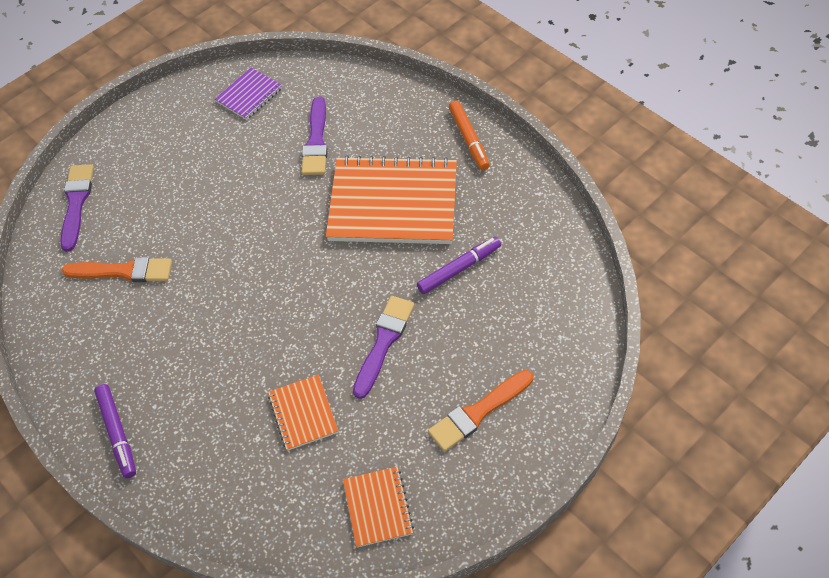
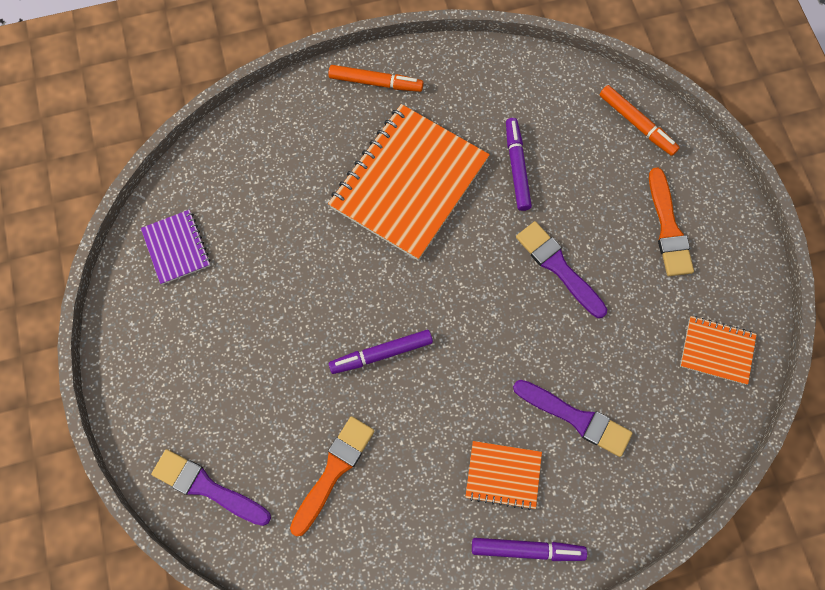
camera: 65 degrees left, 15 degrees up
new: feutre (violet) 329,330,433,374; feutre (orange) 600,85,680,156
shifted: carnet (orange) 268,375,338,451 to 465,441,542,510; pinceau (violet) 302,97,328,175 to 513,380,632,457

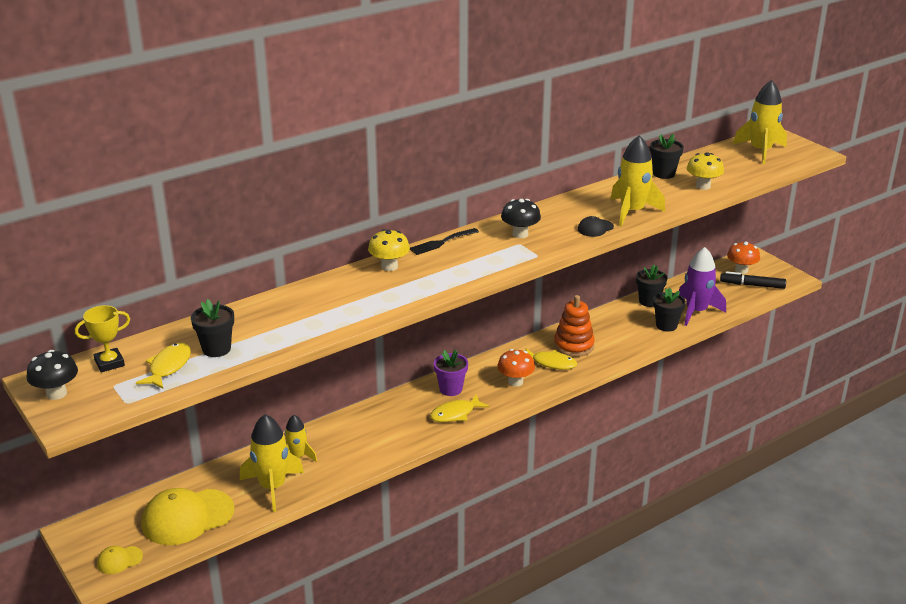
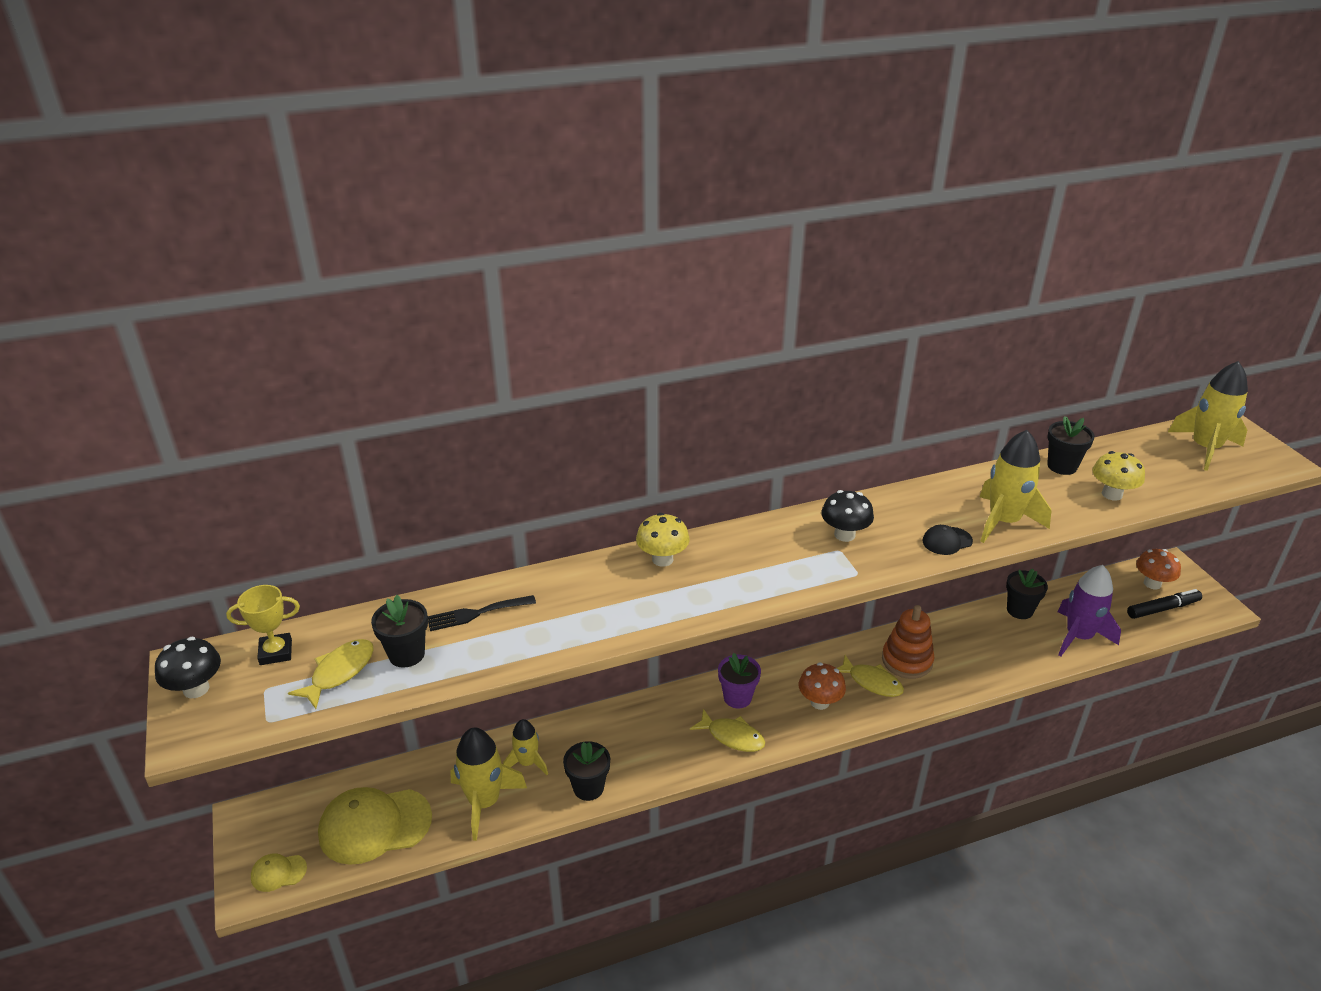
camera: 15 degrees right, 5 degrees up
shifted: fourchette (noir) 410,228,479,255 to 428,595,536,631; pot de fleurs (noir) 653,288,686,332 to 563,741,610,801
rotated: poisson (jaune) 430,394,489,422 = 690,709,765,752 135 degrees counterclockwise; feutre (noir) 720,271,786,289 = 1127,589,1202,619 135 degrees clockwise

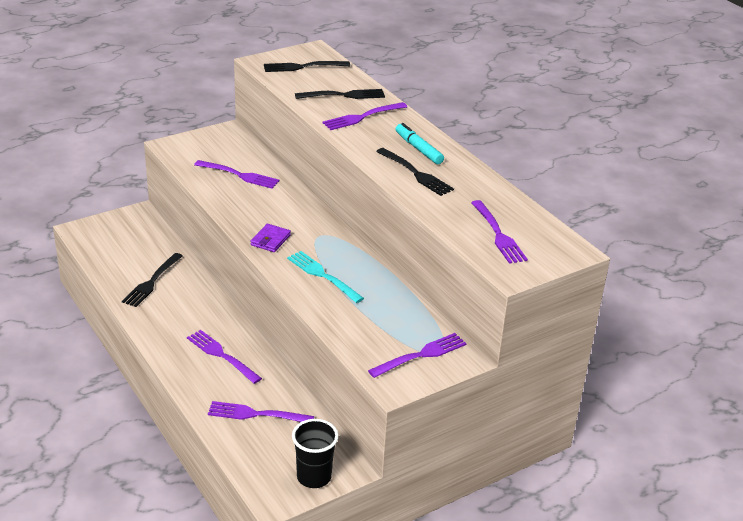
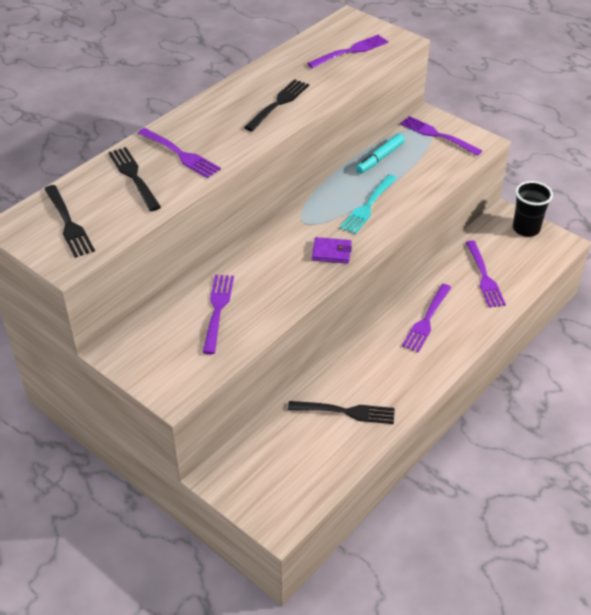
camera: 105 degrees left, 10 degrees up
shifted: feutre (turquoise) 396,123,444,164 to 356,134,405,174

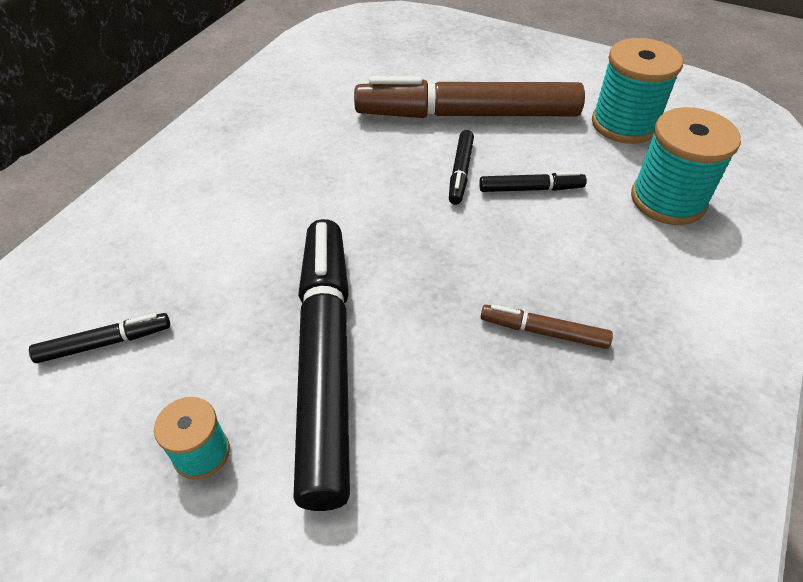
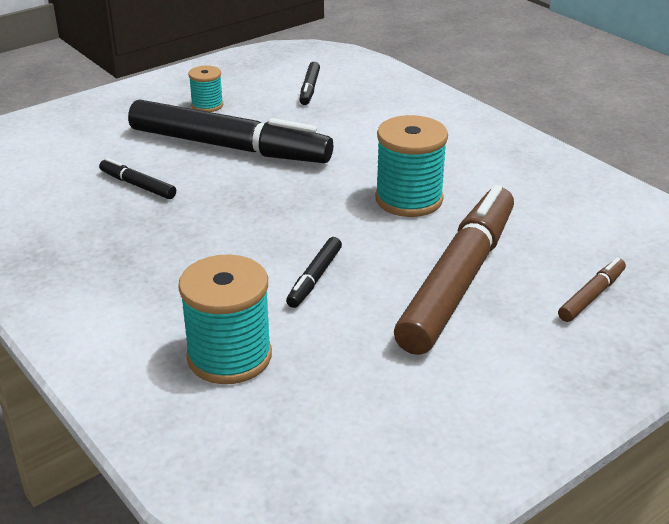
camera: 115 degrees right, 15 degrees down
shifted: feutre (noir) 449,130,474,205 to 99,158,176,199; bobine (turquoise) 592,38,683,144 to 375,115,448,217; feutre (marron) 481,304,613,349 to 558,257,626,322

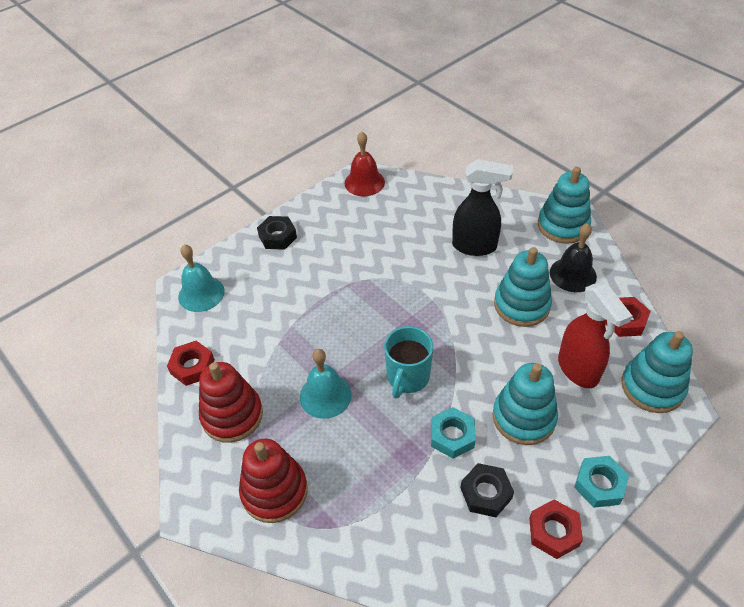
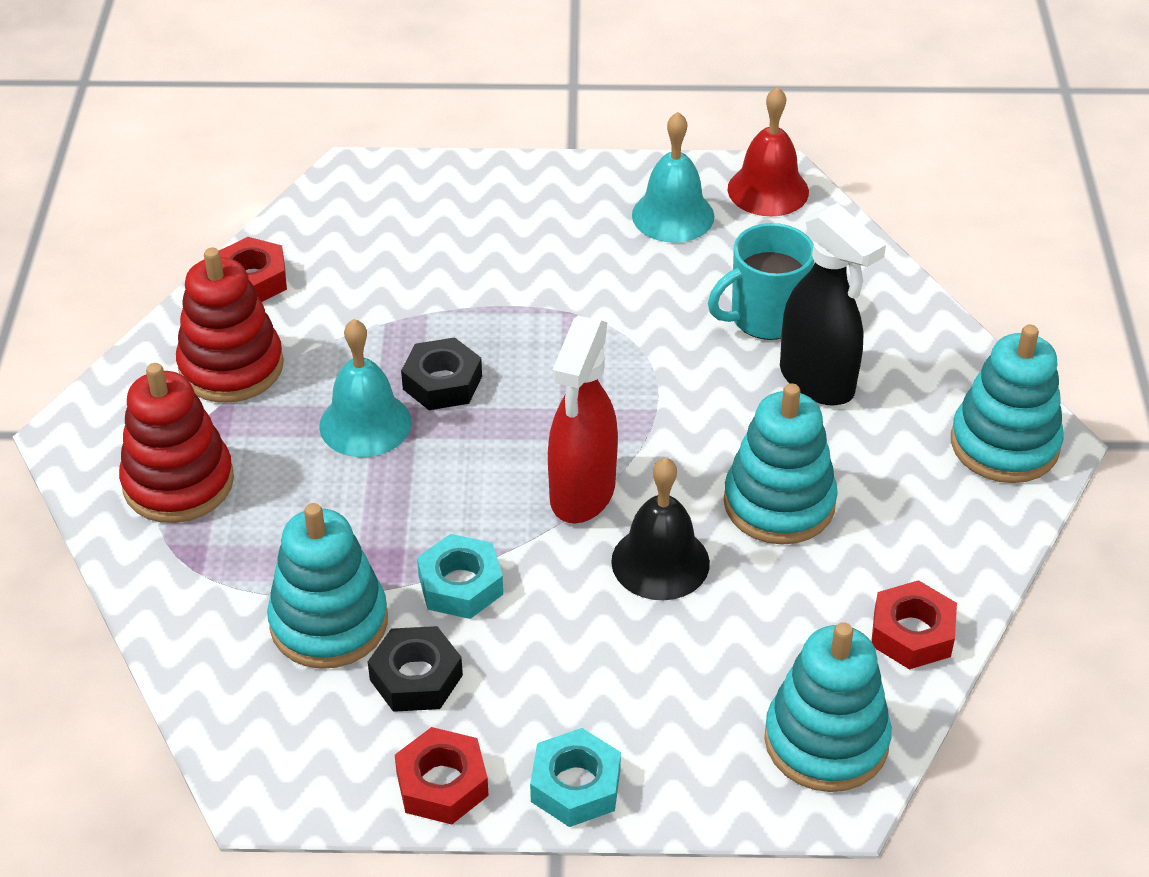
camera: 40 degrees right, 5 degrees down
shifted: jouet à empiler (turquoise) 493,363,558,445 to 267,503,388,669; écrou (noir) 257,216,297,250 to 401,337,482,410; vaporisateur (rouge) 558,283,632,388 to 548,315,618,523; cloche (noir) 550,224,597,292 to 611,458,710,600; cloche (turquoise) 178,245,225,312 to 632,112,714,243; tasse (turquoise) 384,326,433,398 to 708,223,814,340

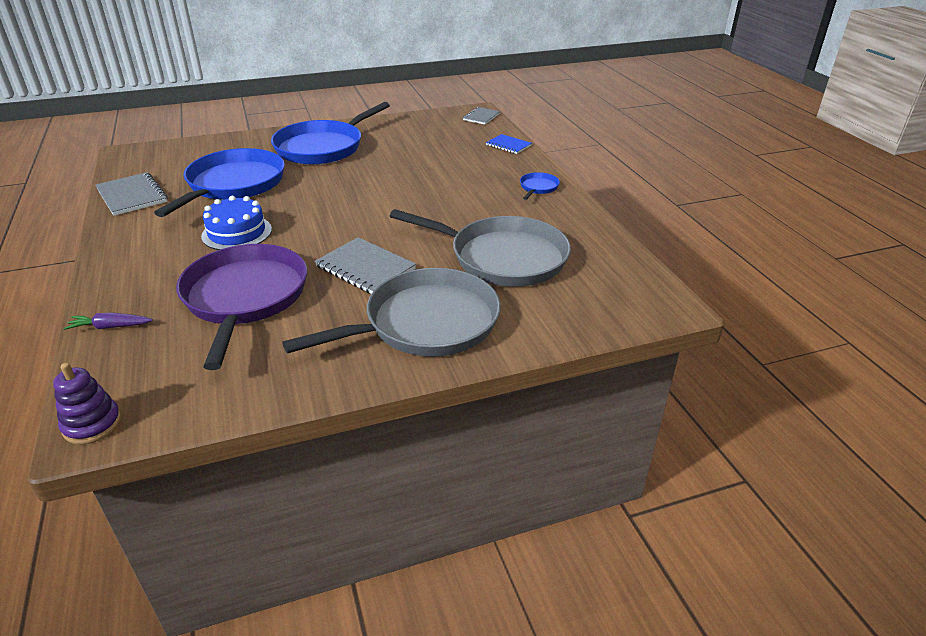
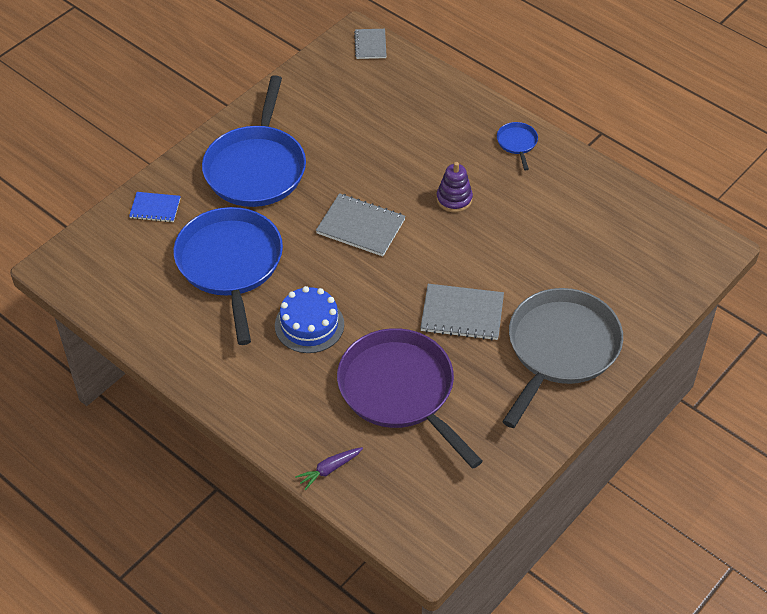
camera: 30 degrees left, 15 degrees up
gone: poêle (gris) 390,209,571,287
shifted: carnet (bleu) 486,134,532,154 to 129,192,181,222; carnet (gris) 95,172,168,216 to 316,193,406,256; jouet à empiler (violet) 53,363,121,444 to 437,162,473,212

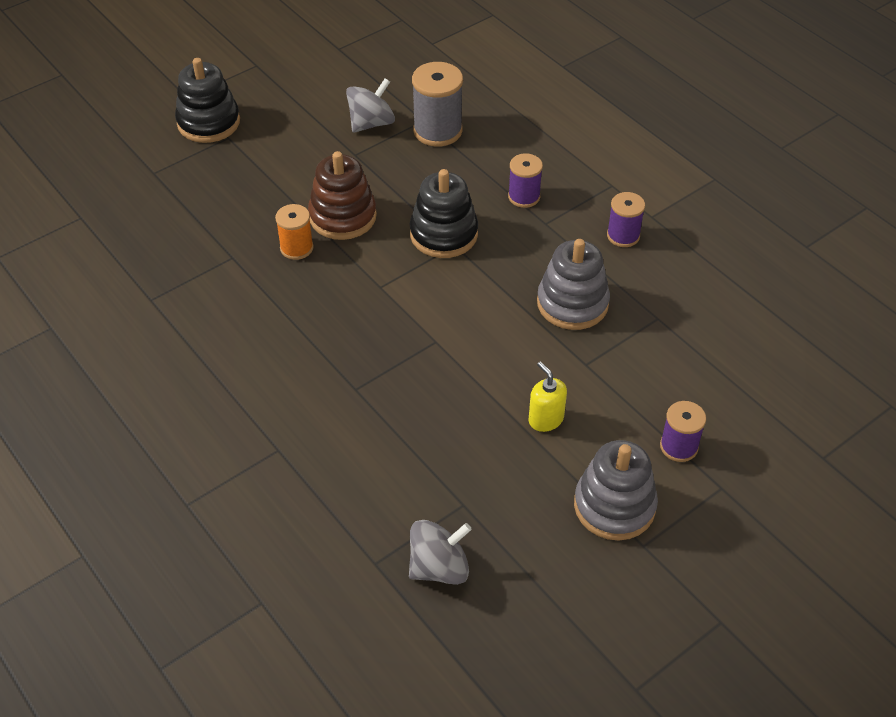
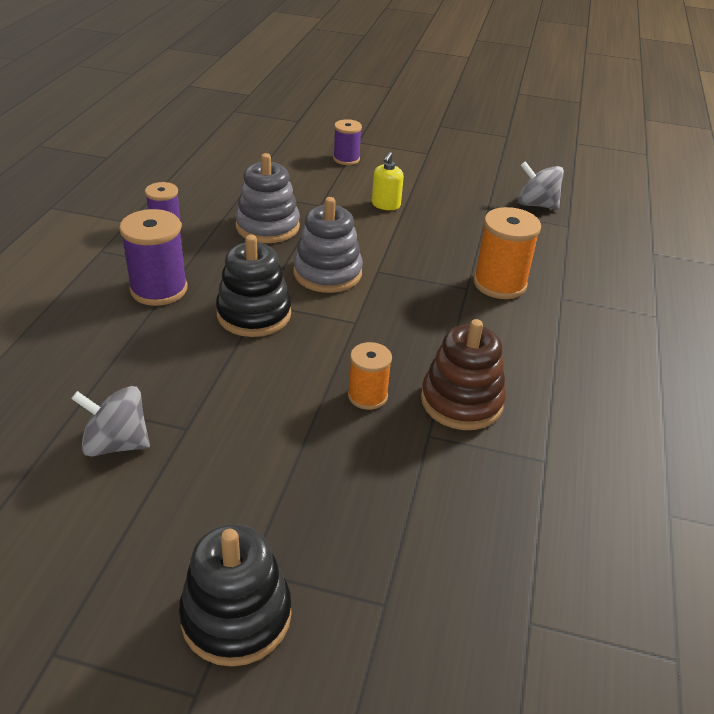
camera: 130 degrees left, 10 degrees down
gone: bobine (gris) 412,62,463,147
new: bobine (orange) 473,207,541,299
shifted: jouet à empiler (gris) 574,440,658,540 to 293,197,363,293; jouet à empiler (marron) 308,151,377,240 to 421,319,506,430
scaled: bobine (violet) 508,154,543,208 = 119,209,188,306 x1.61

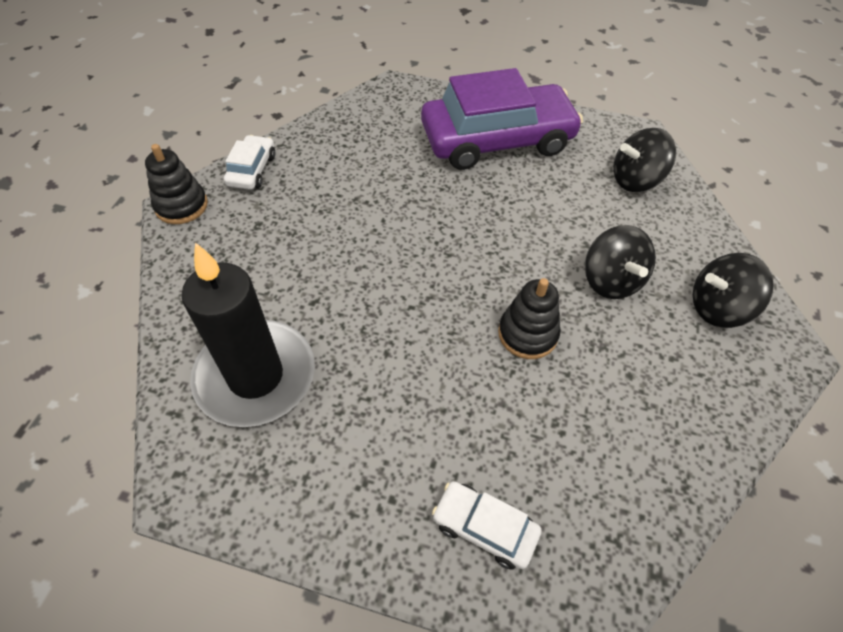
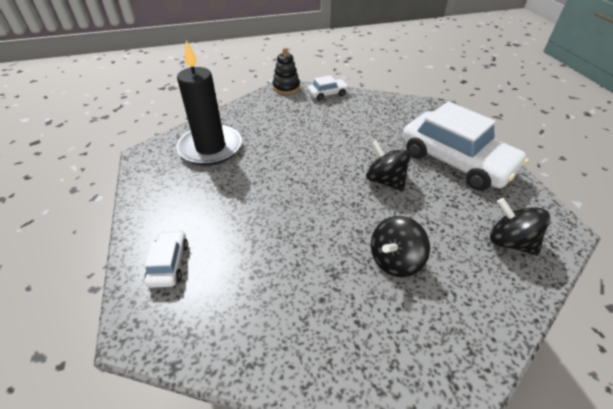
camera: 60 degrees right, 10 degrees down
gone: jouet à empiler (noir) 498,278,561,359
shifted: toupie (noir) 693,253,774,328 to 366,140,411,191
repainted: voiture (violet) 421,68,583,170 to voiture (blanc) 402,102,529,191

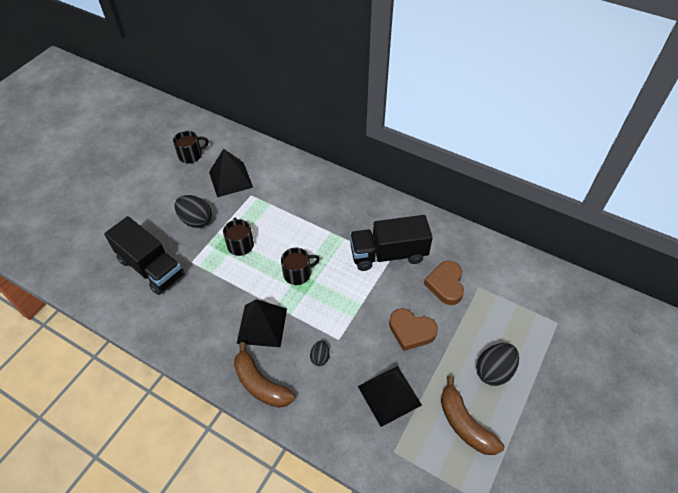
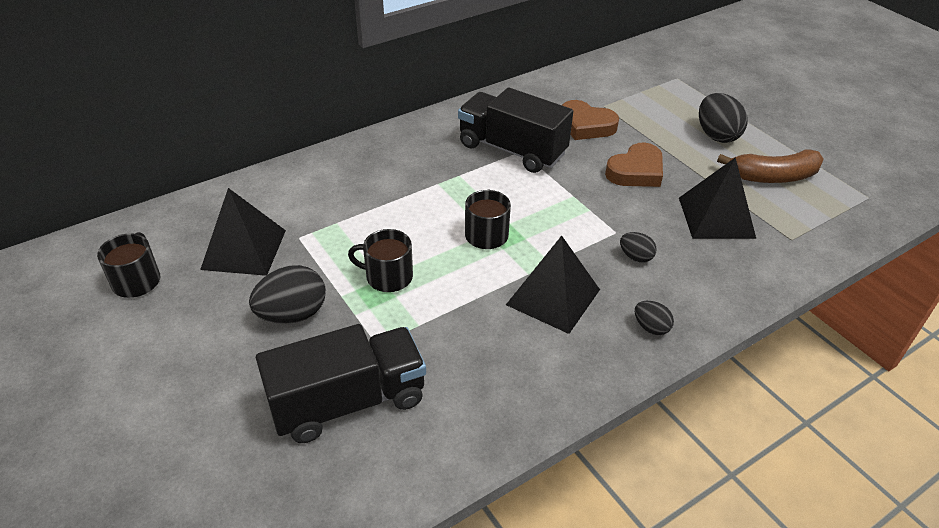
camera: 65 degrees left, 10 degrees down
swapped: banane (marron) 234,342,295,408 to œuf (noir) 635,301,674,335
rotated: camion (noir) 350,215,433,271 = 458,87,573,173 105 degrees clockwise

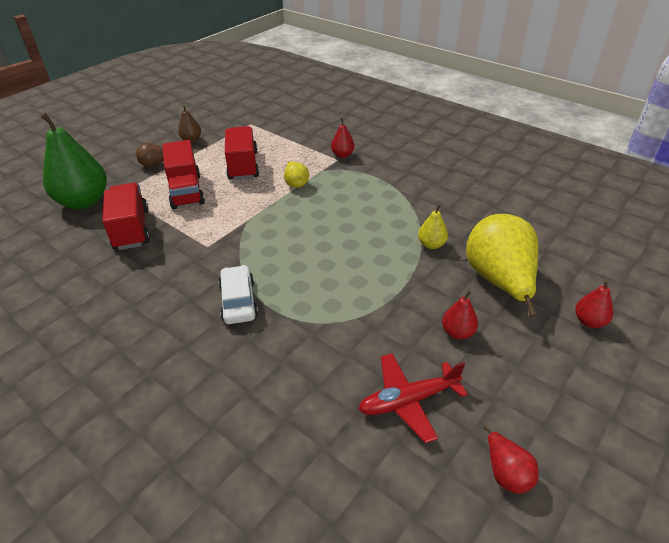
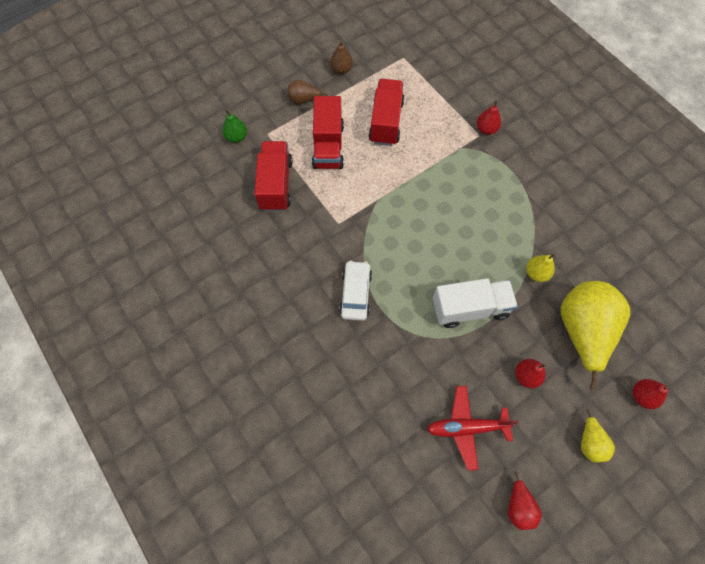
camera: 15 degrees right, 25 degrees up
new: camion (blanc) 433,278,518,328
shifted: poire (jaune) 284,161,309,188 to 581,409,615,463
scaled: poire (vert) 40,113,107,209 = 222,110,247,143 x0.46

